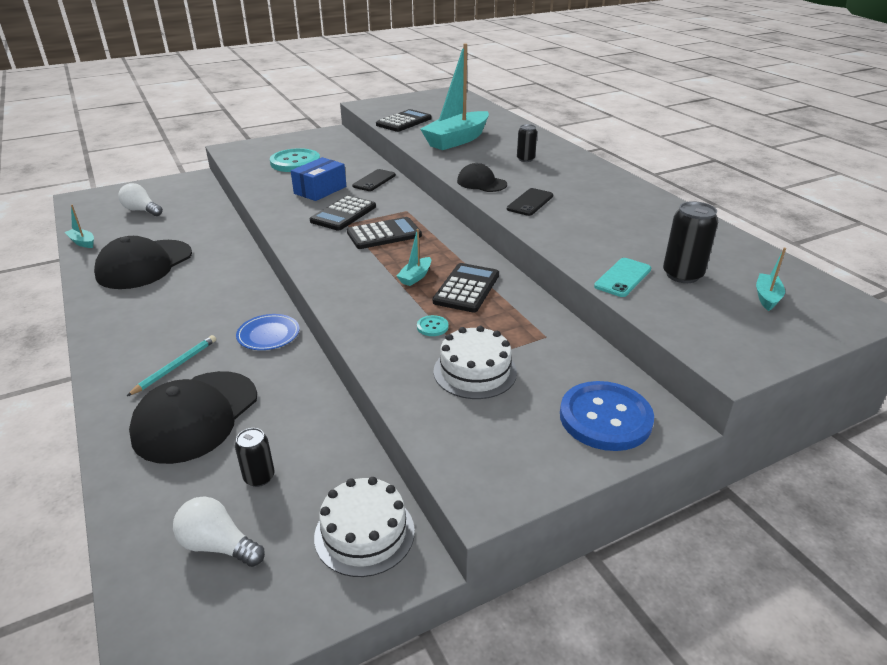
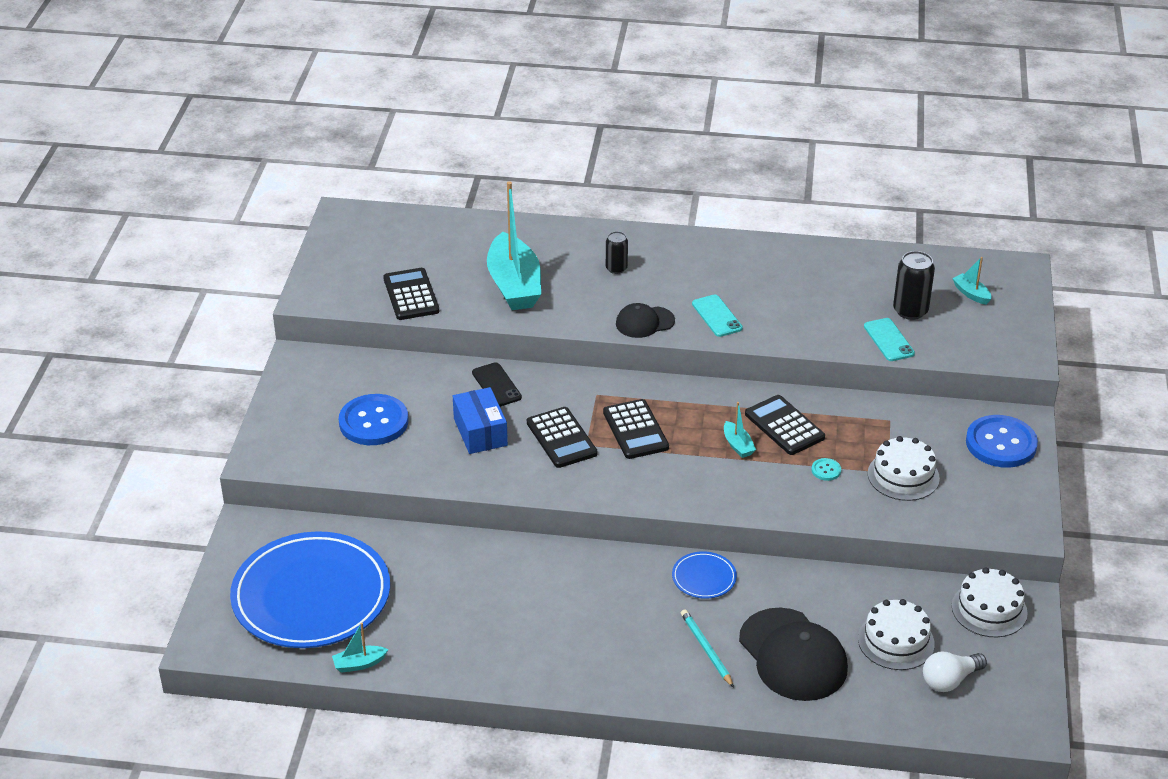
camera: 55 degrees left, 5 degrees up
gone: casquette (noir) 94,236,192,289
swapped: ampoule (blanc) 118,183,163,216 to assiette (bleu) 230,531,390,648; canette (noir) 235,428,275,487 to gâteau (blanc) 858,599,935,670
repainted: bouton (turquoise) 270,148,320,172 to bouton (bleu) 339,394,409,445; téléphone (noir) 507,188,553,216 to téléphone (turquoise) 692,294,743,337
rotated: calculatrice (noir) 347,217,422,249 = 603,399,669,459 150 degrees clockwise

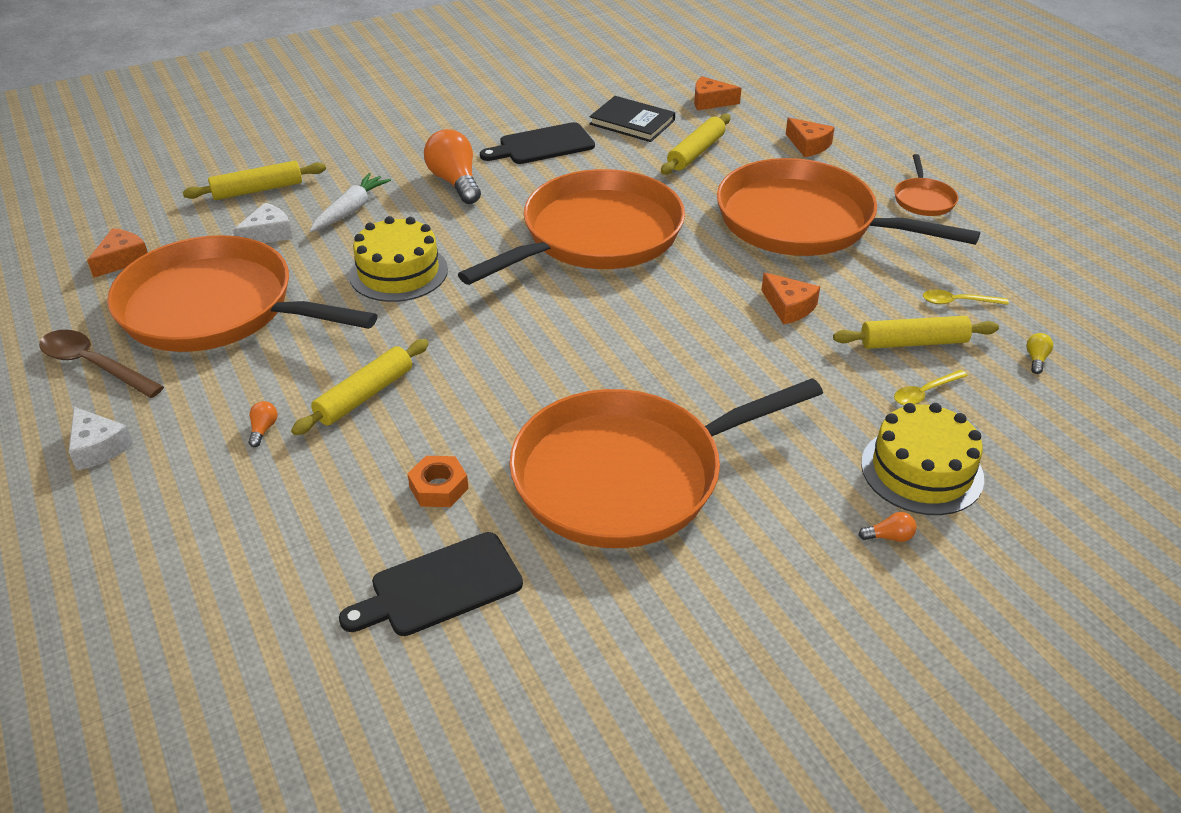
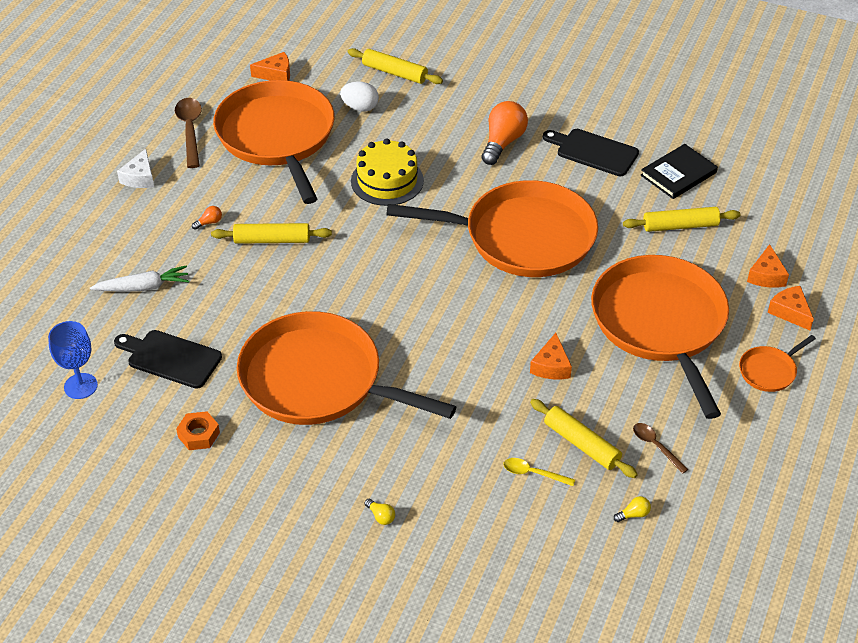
camera: 50 degrees right, 5 degrees up
gone: gâteau (jaune) 861,403,984,515
new: verre à pied (bleu) 48,321,98,399
shifted: carotte (blanc) 310,173,391,232 to 90,265,189,292; écrou (orange) 407,456,469,507 to 176,411,220,450; fromage (orange) 694,76,741,110 to 768,286,814,330
swapped: fromage (blanc) 233,203,293,243 to œuf (blanc) 340,81,379,111
repainted: ampoule (orange) 859,512,917,542 to ampoule (jaune) 364,499,395,525; cuillère (jaune) 923,290,1009,305 to cuillère (marron) 633,423,689,474
rotated: livre (noir) 589,96,675,142 = 641,144,718,199 60 degrees clockwise

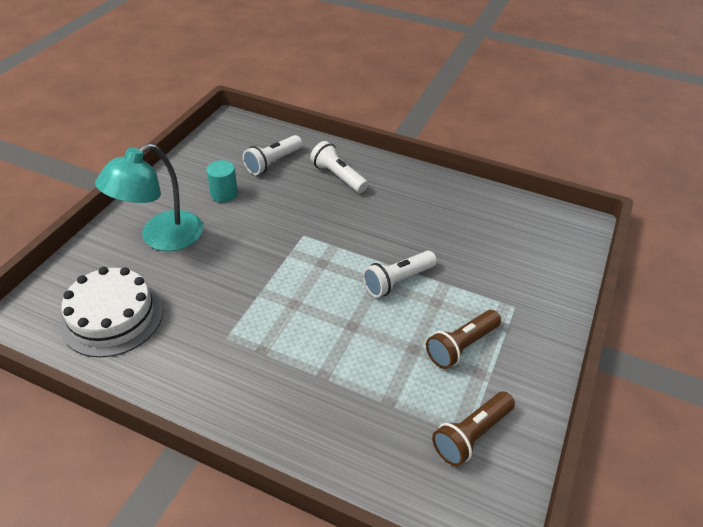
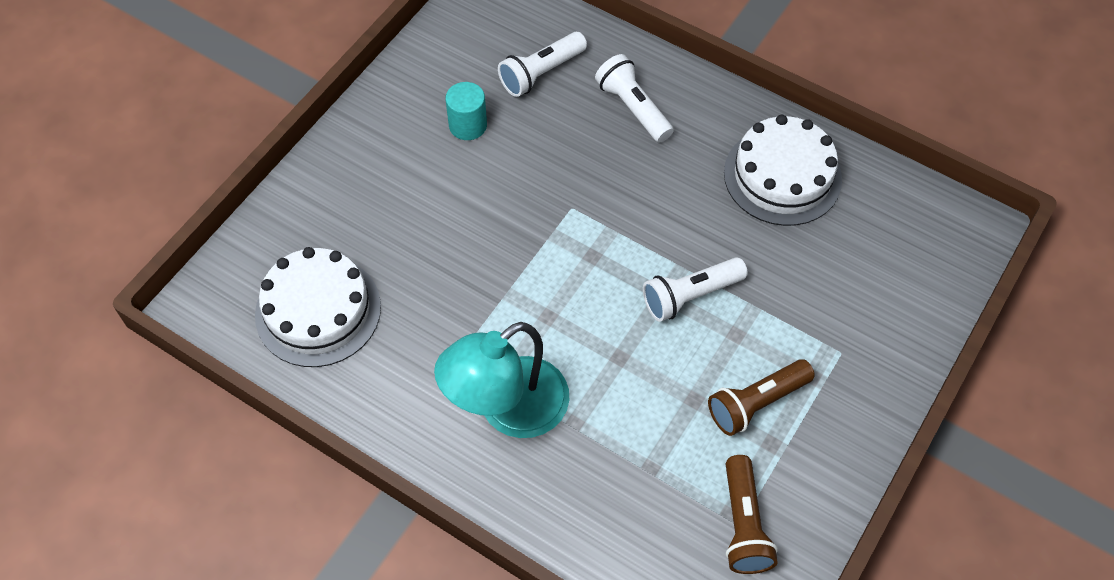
camera: 10 degrees right, 15 degrees up
new: gâteau (blanc) 724,115,842,226
shifted: lampe (turquoise) 95,143,203,251 to 434,322,569,438
rotated: lampe de poche (marron) 432,392,515,466 = 726,455,778,574 60 degrees counterclockwise

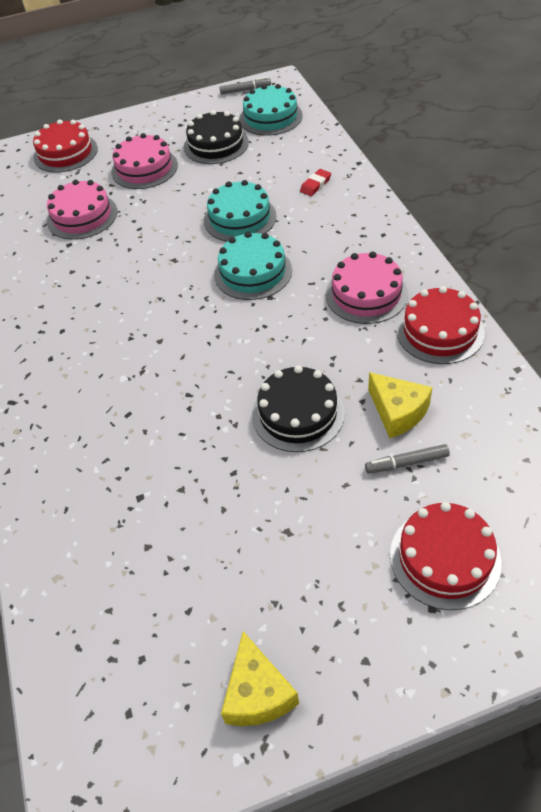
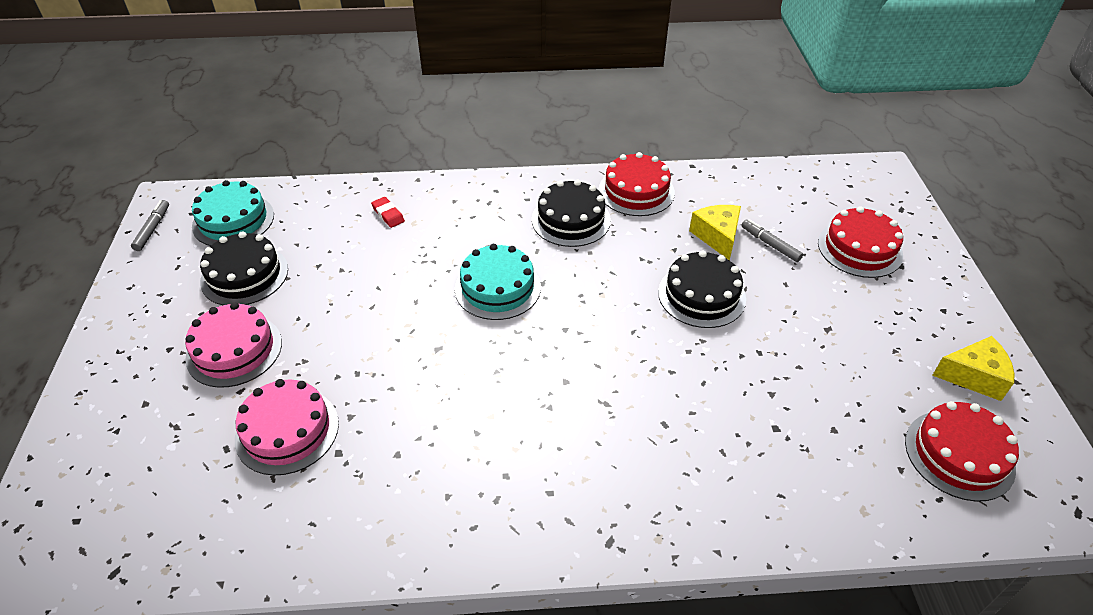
camera: 80 degrees left, 5 degrees down
gone: gâteau (turquoise) 204,180,276,241
shifted: gâteau (rouge) 33,119,98,172 to 905,401,1019,501
repainted: gâteau (rose) 326,252,408,324 to gâteau (noir) 532,180,611,247
rotated: fromage (jaune) 368,372,433,438 = 689,205,741,261 75 degrees counterclockwise; feutre (gris) 365,444,450,474 = 741,219,803,262 135 degrees clockwise

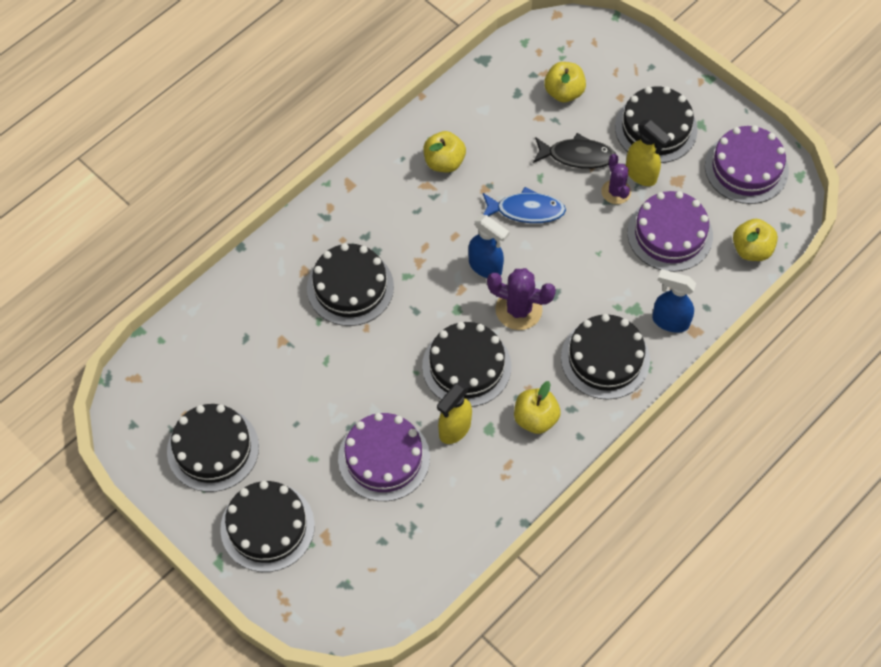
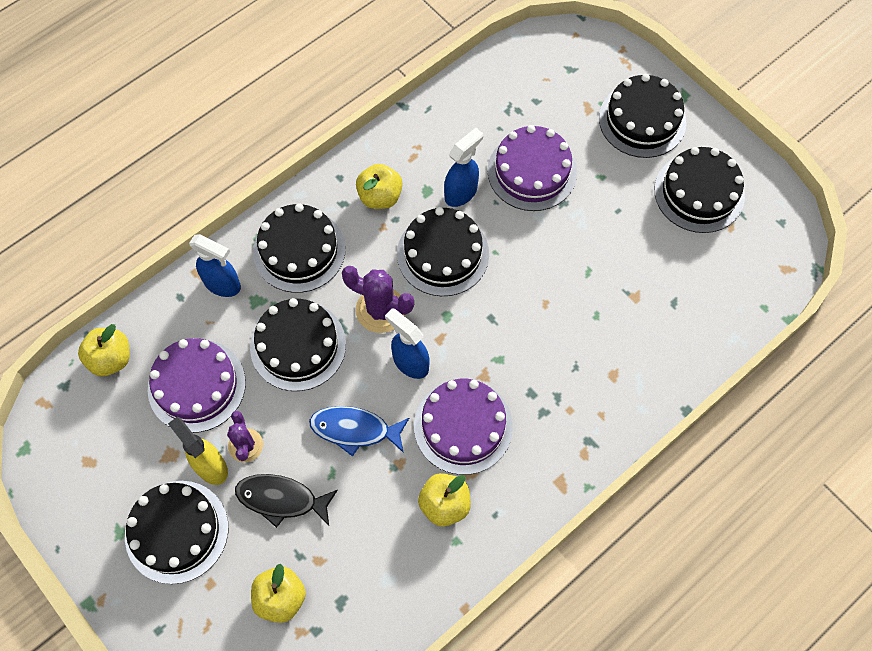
camera: 175 degrees left, 5 degrees up
shifted: gâteau (noir) 307,243,394,326 to 250,298,346,391; gâteau (violet) 705,125,789,204 to 414,379,513,475
repainted: vaporisateur (jaune) 437,381,472,444 to vaporisateur (bleu) 444,128,483,207

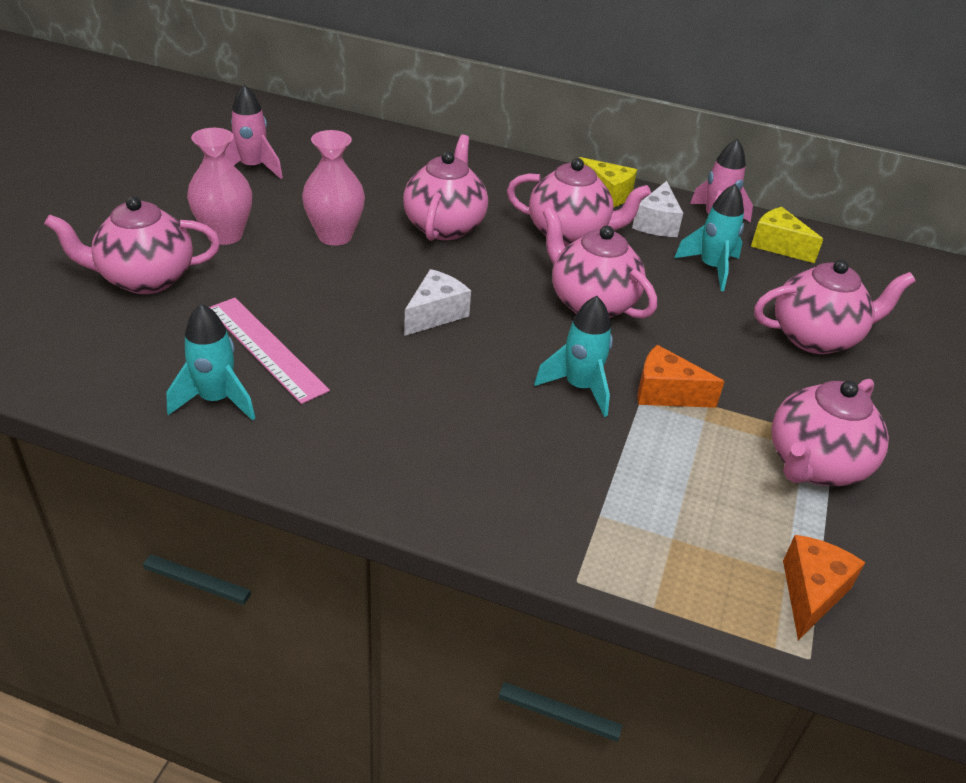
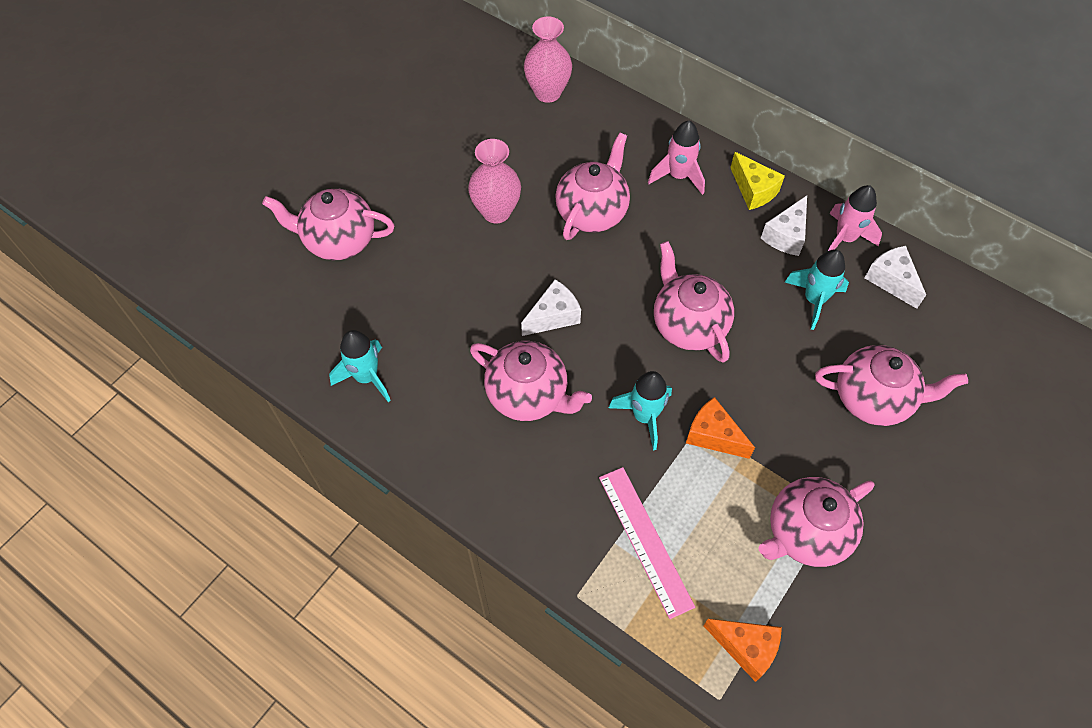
camera: 20 degrees right, 20 degrees up
shifted: théière (rose) 507,158,651,246 to 470,341,592,421; vase (rose) 187,128,252,245 to 524,16,572,103; règle (rose) 209,298,330,404 to 599,467,695,619; fusée (rose) 225,84,283,179 to 648,121,705,195
repainted: fromage (jaune) 751,207,823,263 to fromage (blanc) 865,246,926,309
rotated: fromage (orange) 783,535,866,640 = 703,619,782,682 75 degrees clockwise

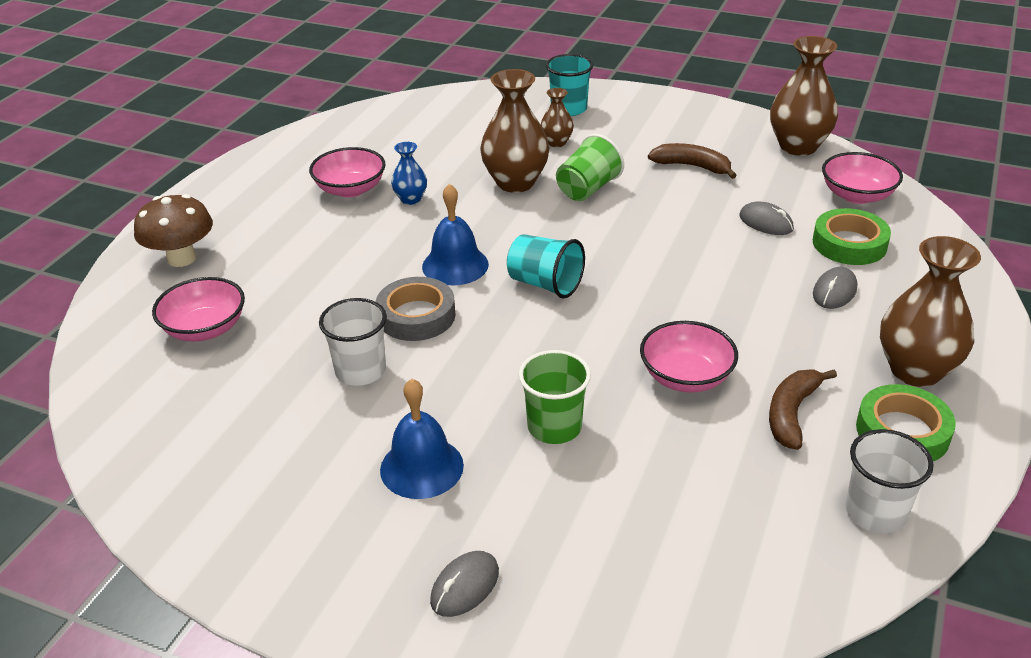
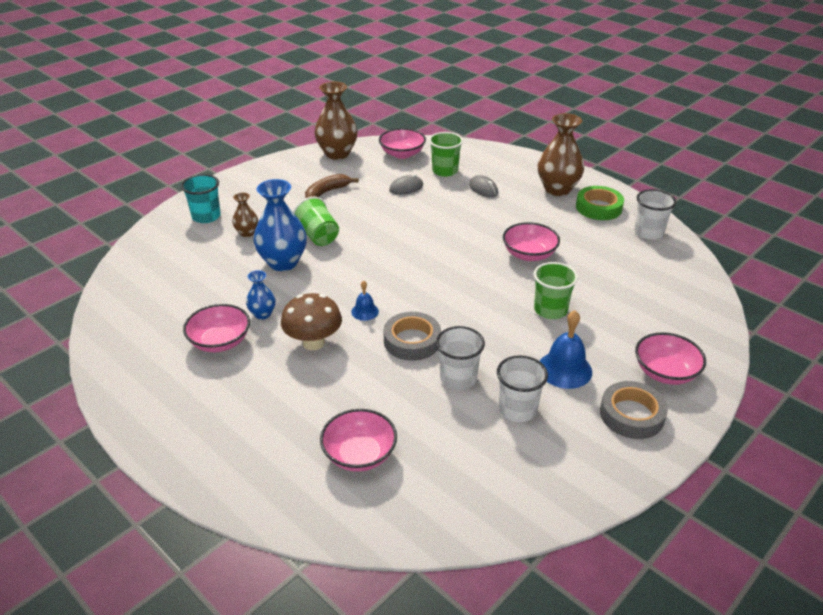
camera: 70 degrees left, 0 degrees up
gone: gobelet (turquoise) 507,234,585,299; banane (marron) 769,370,837,450
new: gobelet (blanc) 497,355,548,422; ruban adhésif (gris) 600,381,668,439
shifted: champignon (marron) 134,194,213,267 to 281,293,342,350
swapped: ruban adhésif (vert) 813,208,891,265 to gobelet (vert) 429,132,463,177; souris (gris) 430,551,499,617 to bol (rose) 635,332,706,385
repainted: vase (marron) 480,69,549,193 to vase (bleu) 254,179,307,271
scaled: cloche (bleu) 422,183,489,286 = 351,281,379,321 x0.56

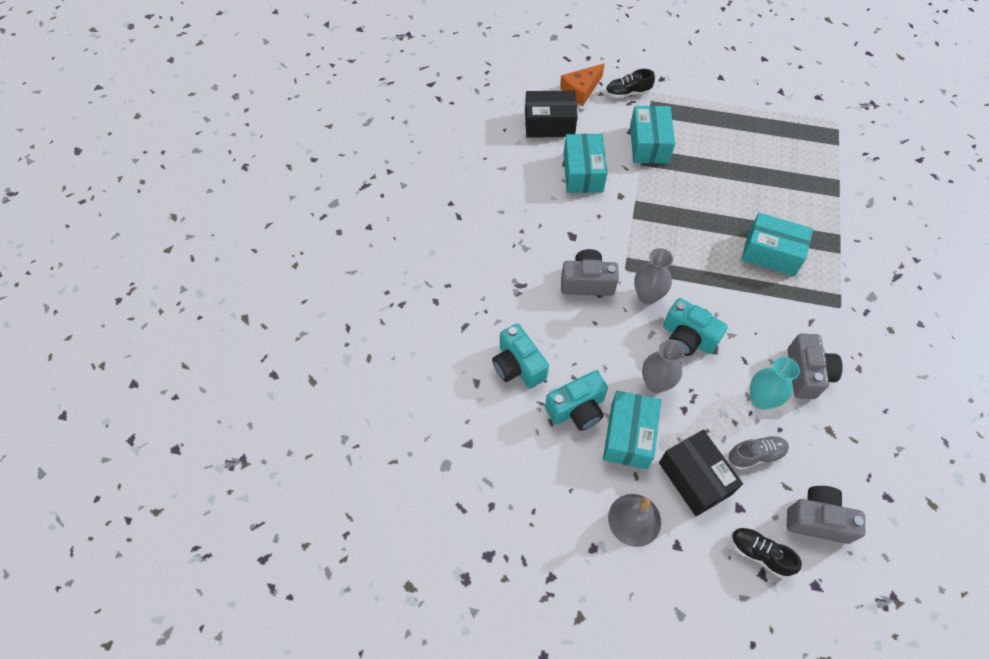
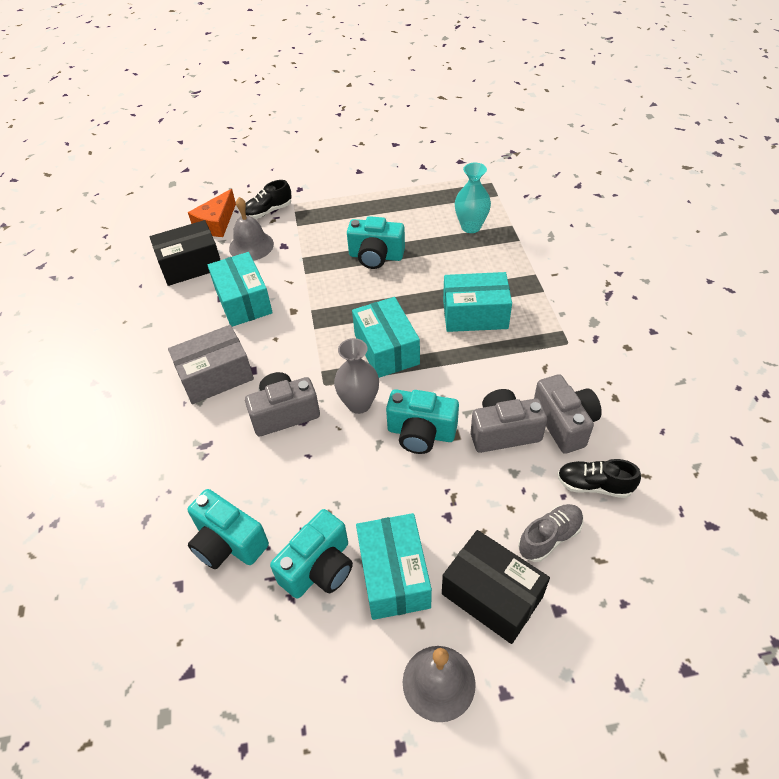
camera: 20 degrees left, 10 degrees down
gone: vase (gris) 642,339,684,393
new: boîte (gris) 168,325,254,404; cloche (gris) 229,197,274,261; appareil photo (turquoise) 347,216,405,269
shifted: boîte (turquoise) 630,106,675,164 to 352,297,420,378; vase (turquoise) 750,357,800,410 to 455,163,491,233; appareil photo (gris) 787,486,865,544 to 471,389,547,453; chaussure (noir) 731,527,802,578 to 557,459,641,498

